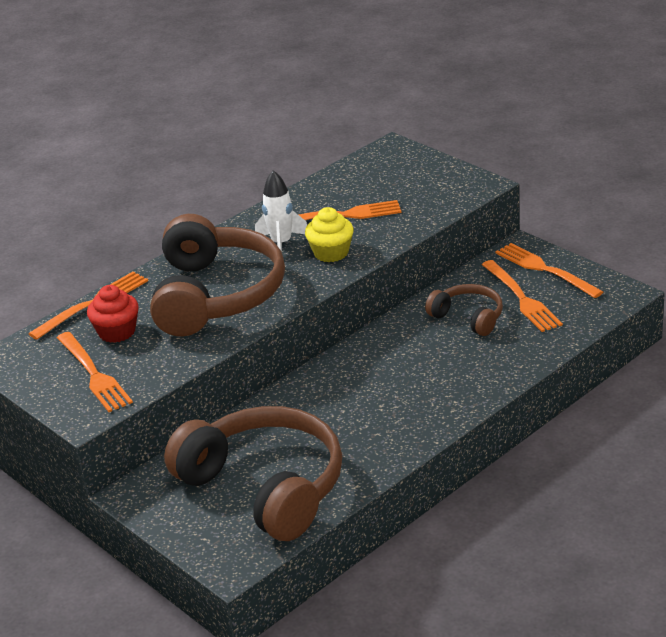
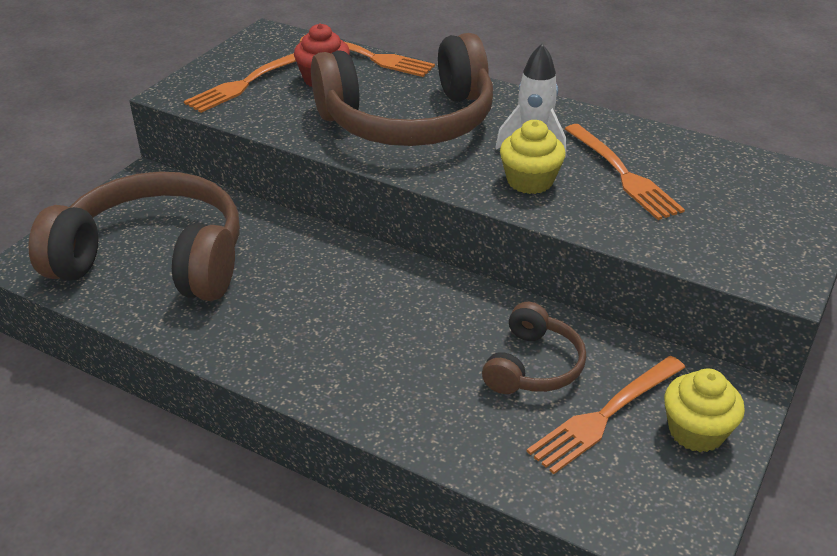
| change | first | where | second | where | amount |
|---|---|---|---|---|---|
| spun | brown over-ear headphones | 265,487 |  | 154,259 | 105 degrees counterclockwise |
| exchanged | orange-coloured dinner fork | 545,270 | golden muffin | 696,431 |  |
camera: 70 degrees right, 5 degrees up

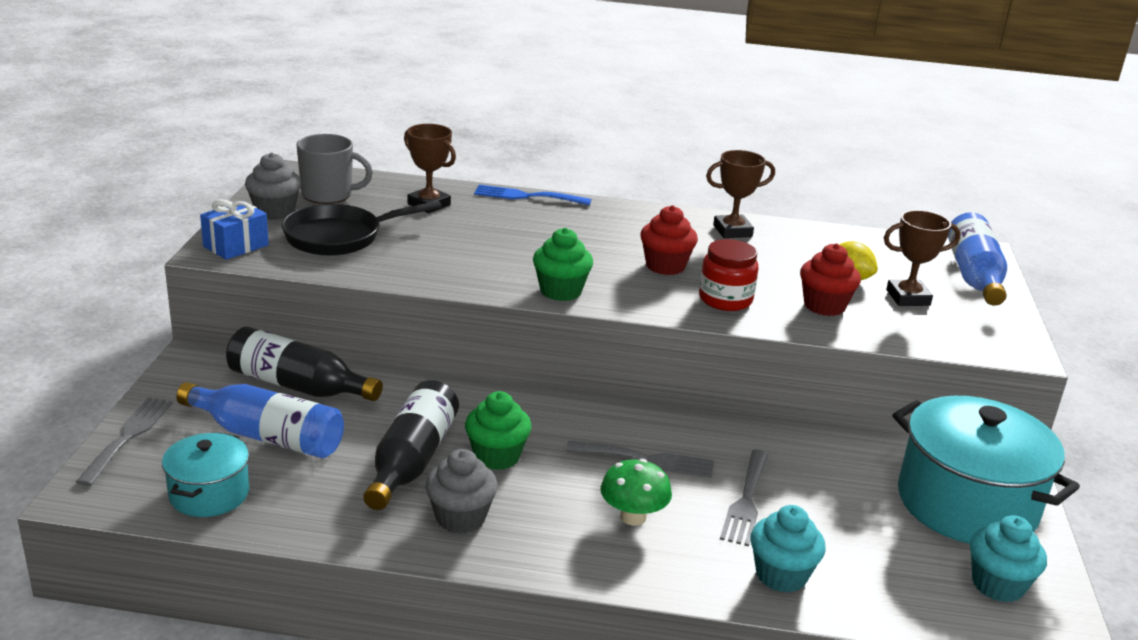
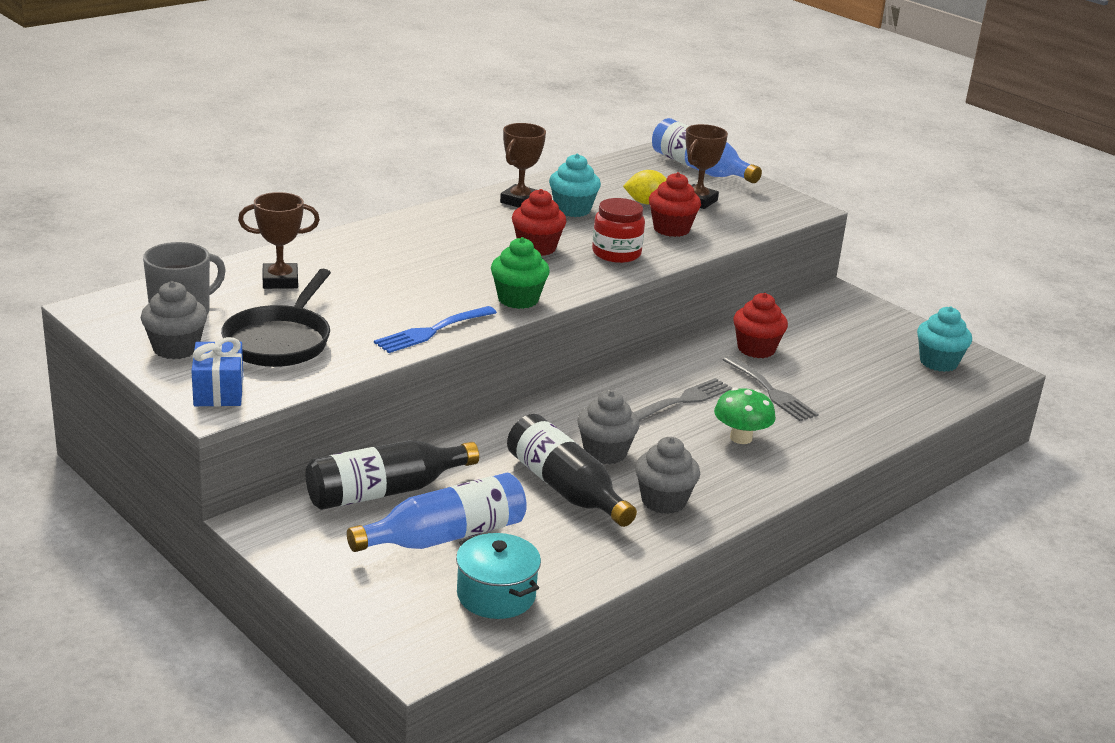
| change | first | where | second | where | amount |
|---|---|---|---|---|---|
| missing | gray dinner fork | 128,436 |  |  |  |
| colour | leaf-green muffin | 496,456 | gray muffin | 605,453 |  |
| relocated | blue dinner fork | 527,196 |  | 432,331 |  |
| relocated | turquoise muffin | 781,575 |  | 572,210 |  |
| missing | turquoise pot | 966,503 |  |  |  |
| appeared |  |  | red muffin | 756,349 |  |
camera: 50 degrees left, 0 degrees up

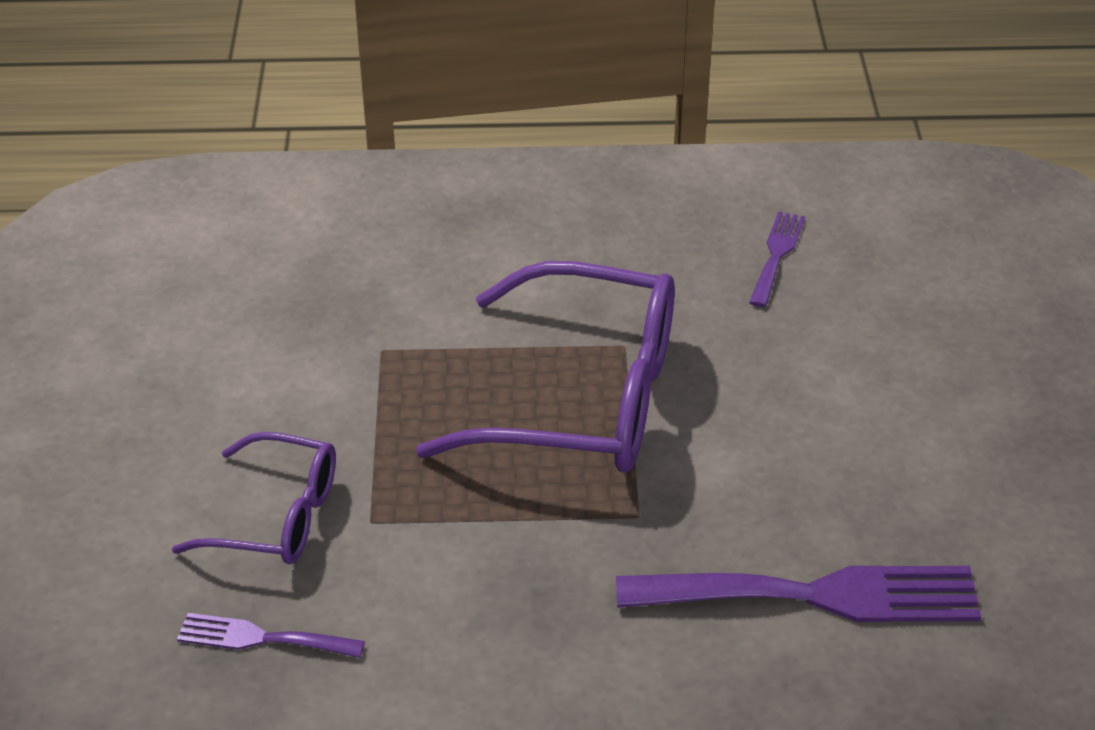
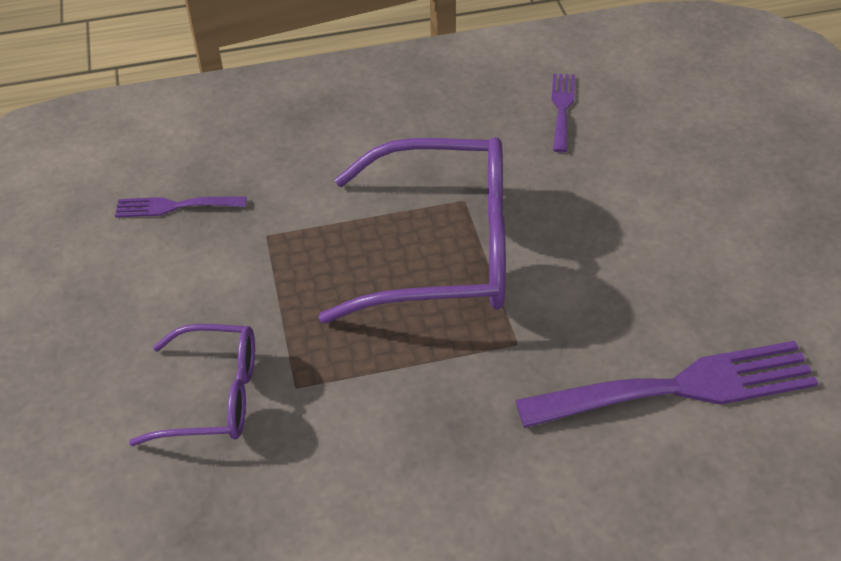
| change | first | where | second | where | amount |
|---|---|---|---|---|---|
| relocated | purple dinner fork | 261,638 |  | 174,206 |  |
camera: 10 degrees left, 5 degrees up

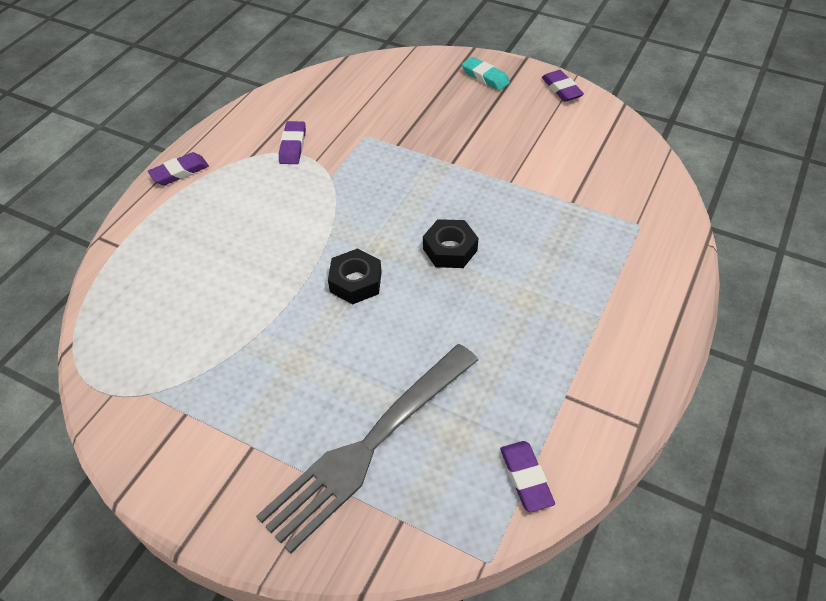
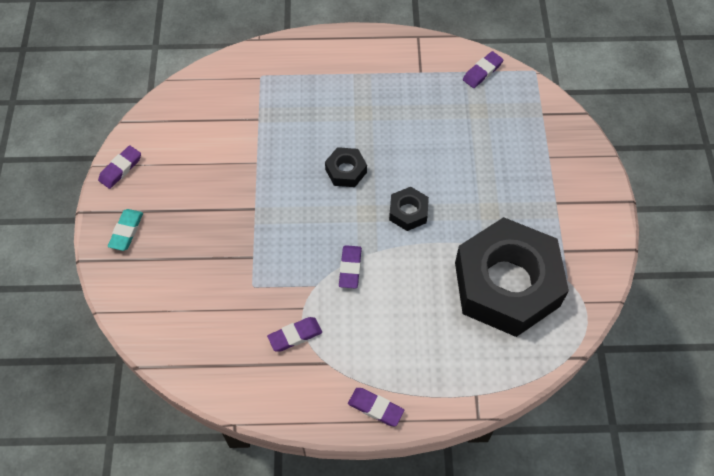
| change | first | where | second | where | amount |
|---|---|---|---|---|---|
| missing | gray dinner fork | 369,446 |  |  |  |
| appeared |  |  | purple eraser | 350,268 |  |
| appeared |  |  | black nut | 507,284 |  |
camera: 120 degrees left, 10 degrees up

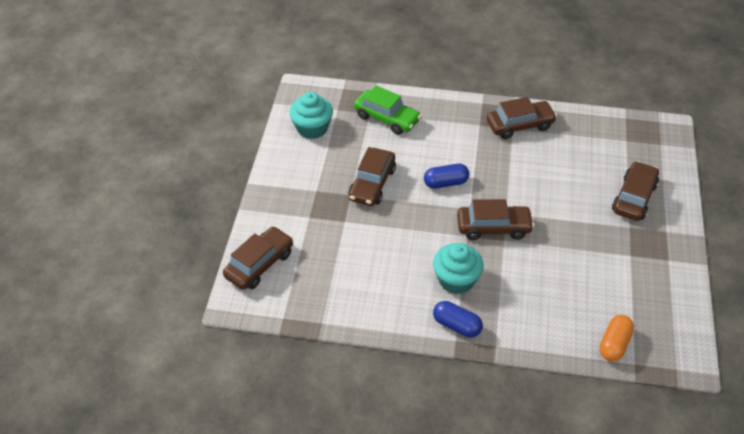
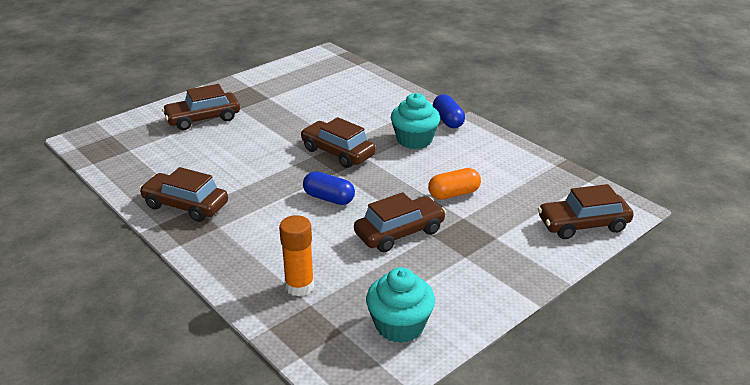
| change | first | where | second | where | amount |
|---|---|---|---|---|---|
| exchanged | leaf-green automobile | 387,118 | orange-coloured stick of glue | 299,286 |  |
| relocated | orange-coloured capsule | 614,344 |  | 453,194 |  |
camera: 140 degrees left, 15 degrees down

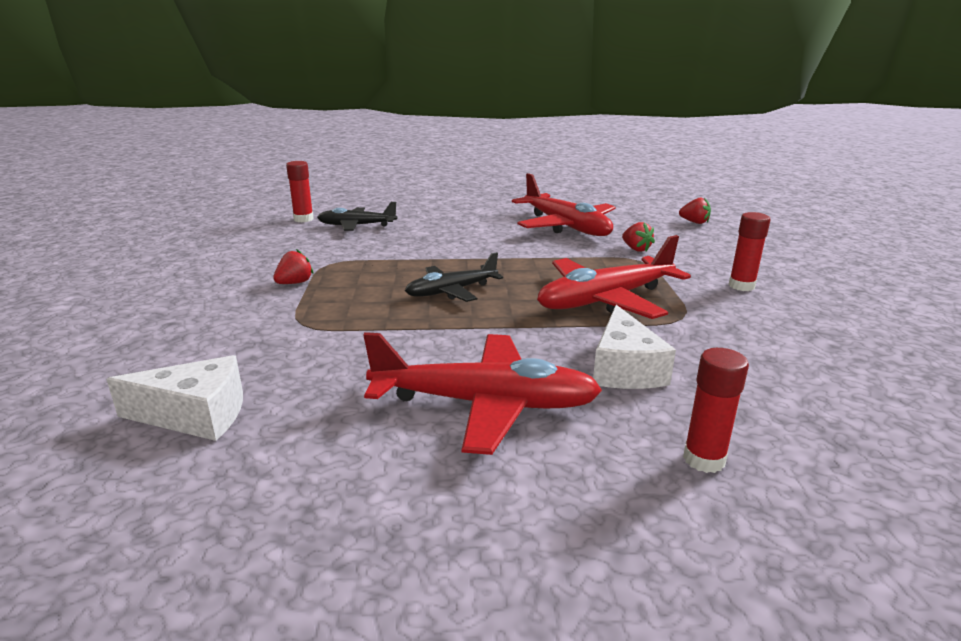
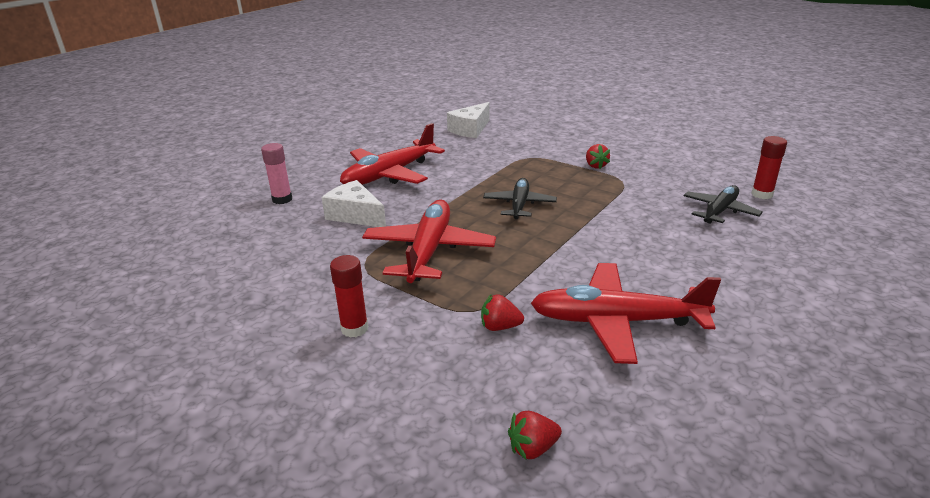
| change | first | where | second | where | amount |
|---|---|---|---|---|---|
| colour | red stick of glue | 704,459 | pink stick of glue | 282,199 |  |
camera: 130 degrees right, 5 degrees up

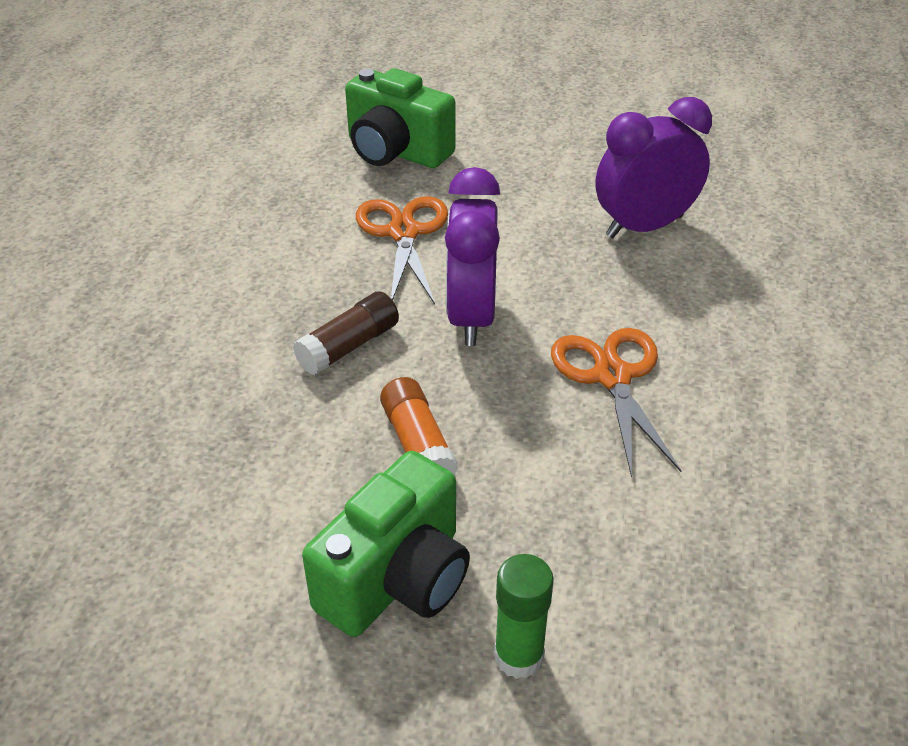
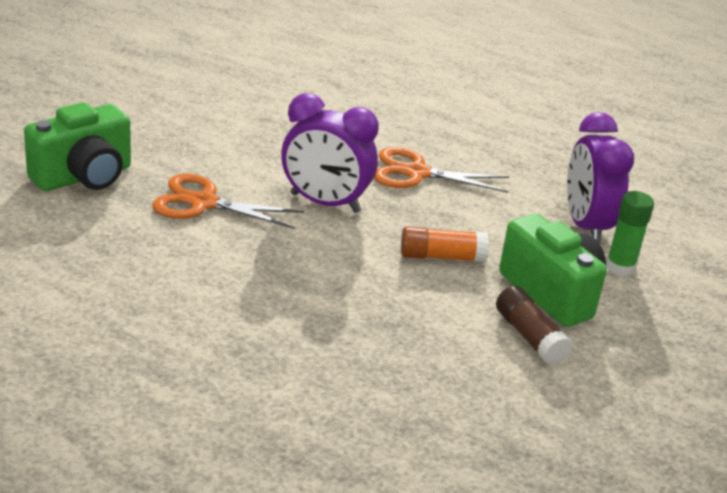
| change | first | where | second | where | amount |
|---|---|---|---|---|---|
| relocated | brown stick of glue | 349,346 |  | 529,337 |  |
| relocated | purple bedside clock | 644,226 |  | 585,226 |  |
camera: 75 degrees left, 10 degrees down

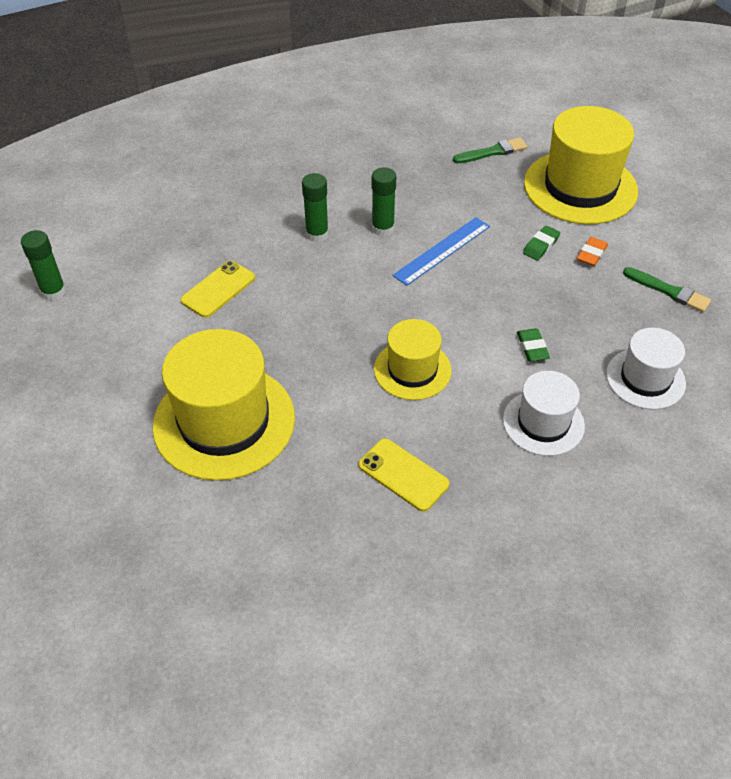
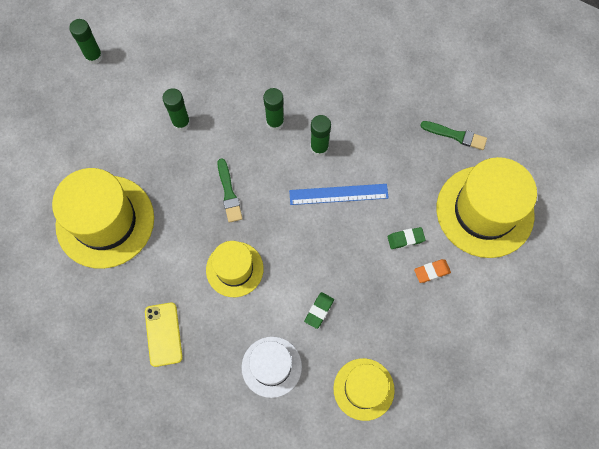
| change | first | where | second | where | amount |
|---|---|---|---|---|---|
| exchanged | golden mobile phone | 218,289 | leaf-green stick of glue | 181,123 |  |
| colour | pure white hat | 645,378 | golden hat | 363,389 |  |
| relocated | leaf-green brush | 668,291 |  | 229,193 |  |
camera: 40 degrees right, 20 degrees up

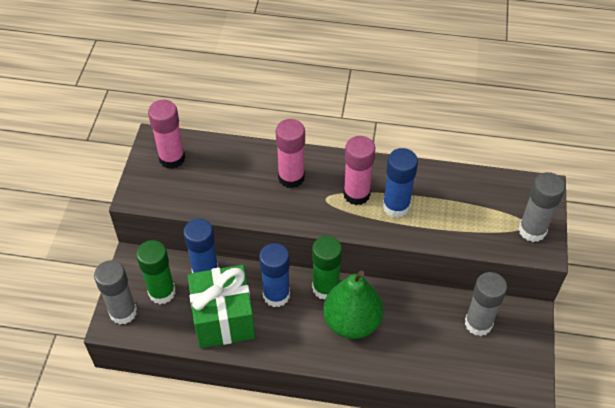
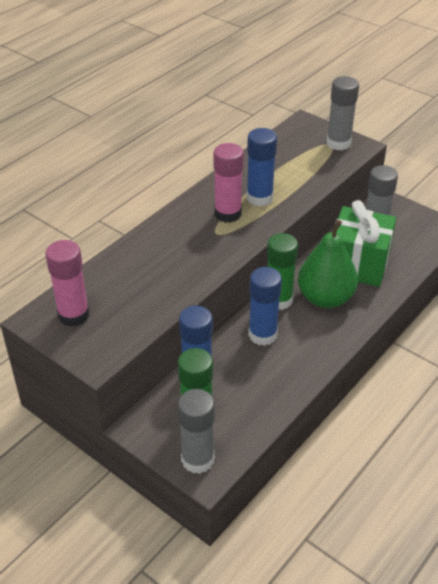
| change | first | where | second | where | amount |
|---|---|---|---|---|---|
| relocated | leaf-green gift | 223,319 |  | 358,264 |  |
| missing | pink stick of glue | 291,177 |  |  |  |
camera: 60 degrees left, 10 degrees down

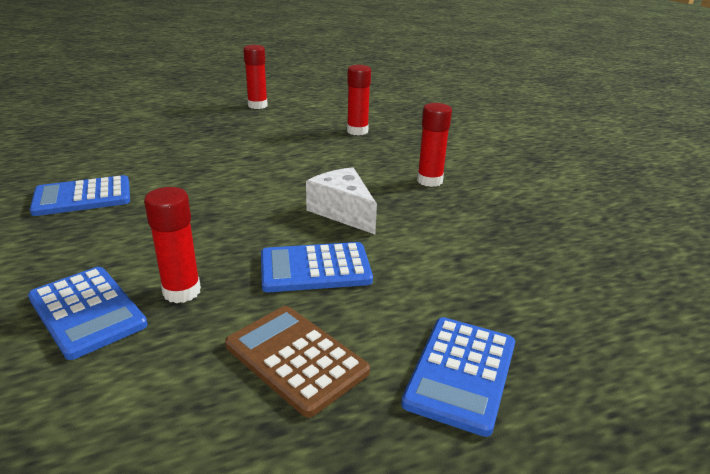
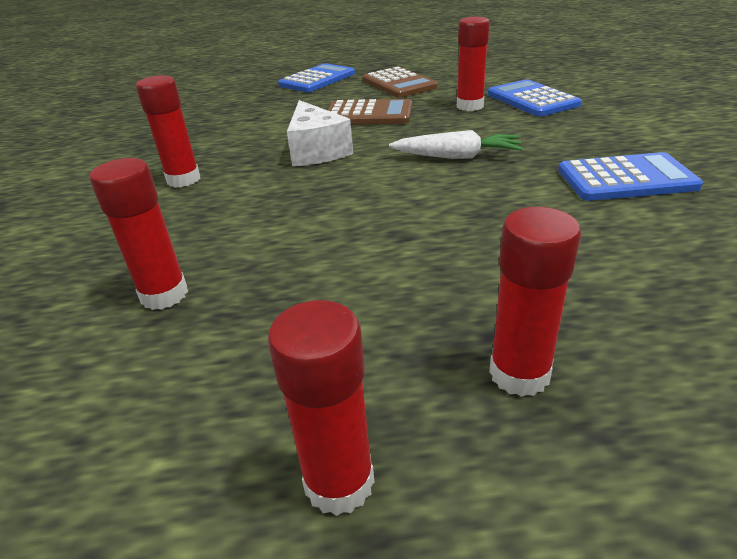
| change | first | where | second | where | amount |
|---|---|---|---|---|---|
| colour | blue pocket calculator | 315,268 | brown pocket calculator | 368,114 |  |
| appeared |  |  | pure white toy carrot | 457,156 |  |
| appeared |  |  | red stick of glue | 519,374 |  |
camera: 160 degrees left, 5 degrees up

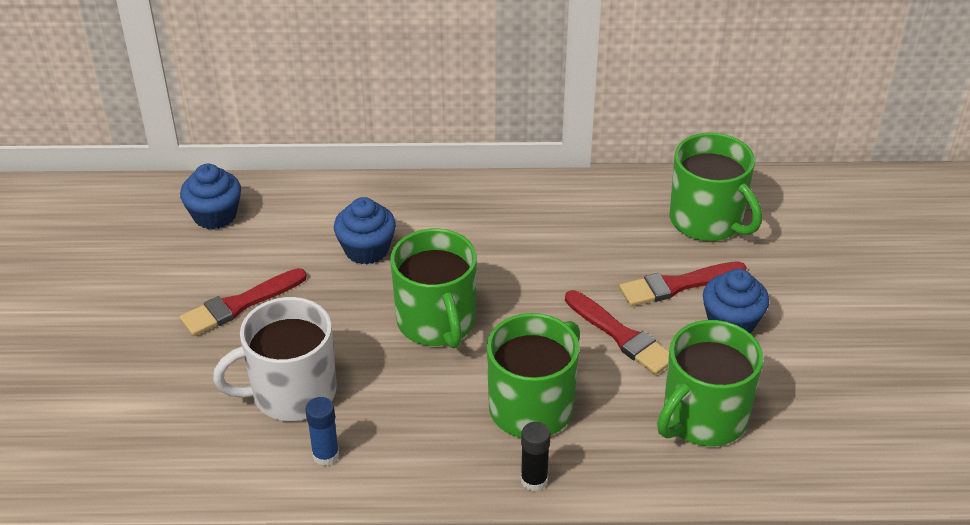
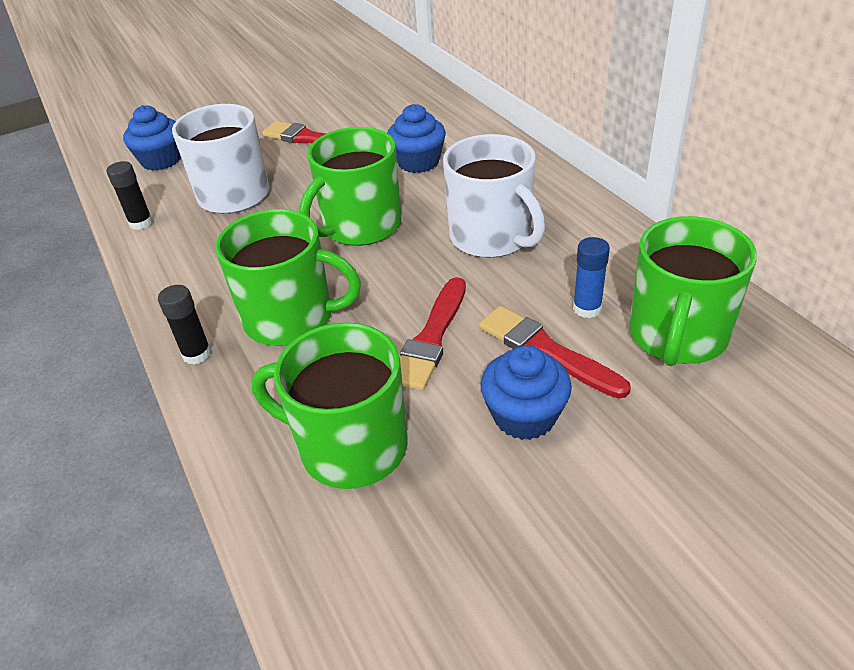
| change | first | where | second | where | amount |
|---|---|---|---|---|---|
| relocated | blue muffin | 215,215 |  | 161,160 |  |
| relocated | blue stick of glue | 325,455 |  | 587,308 |  |
| appeared |  |  | black stick of glue | 141,223 |  |
| appeared |  |  | pure white coffee mug | 492,237 |  |
camera: 65 degrees right, 0 degrees up

